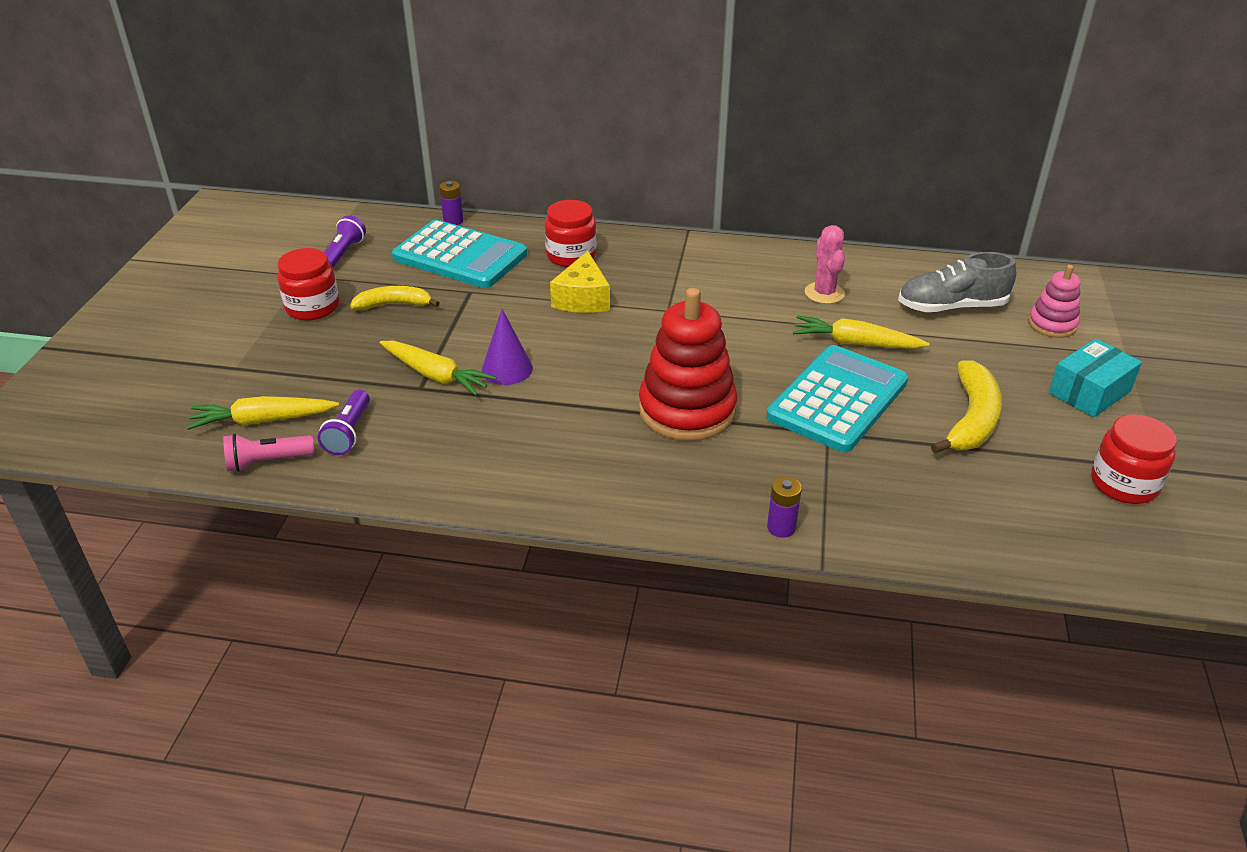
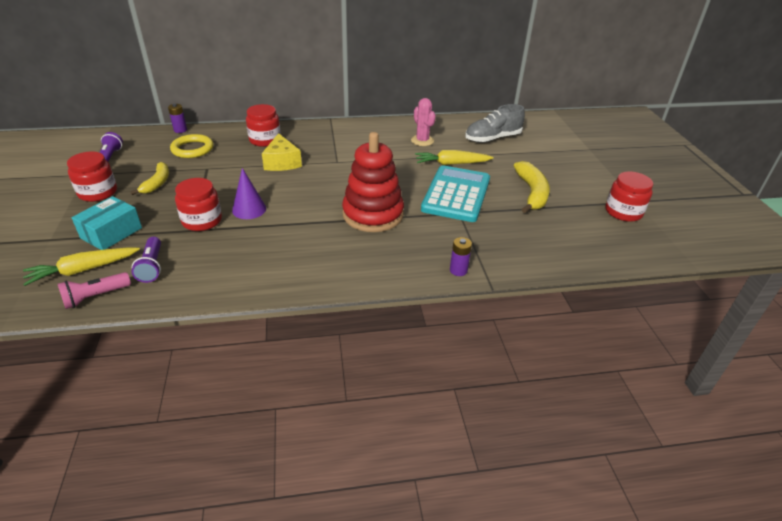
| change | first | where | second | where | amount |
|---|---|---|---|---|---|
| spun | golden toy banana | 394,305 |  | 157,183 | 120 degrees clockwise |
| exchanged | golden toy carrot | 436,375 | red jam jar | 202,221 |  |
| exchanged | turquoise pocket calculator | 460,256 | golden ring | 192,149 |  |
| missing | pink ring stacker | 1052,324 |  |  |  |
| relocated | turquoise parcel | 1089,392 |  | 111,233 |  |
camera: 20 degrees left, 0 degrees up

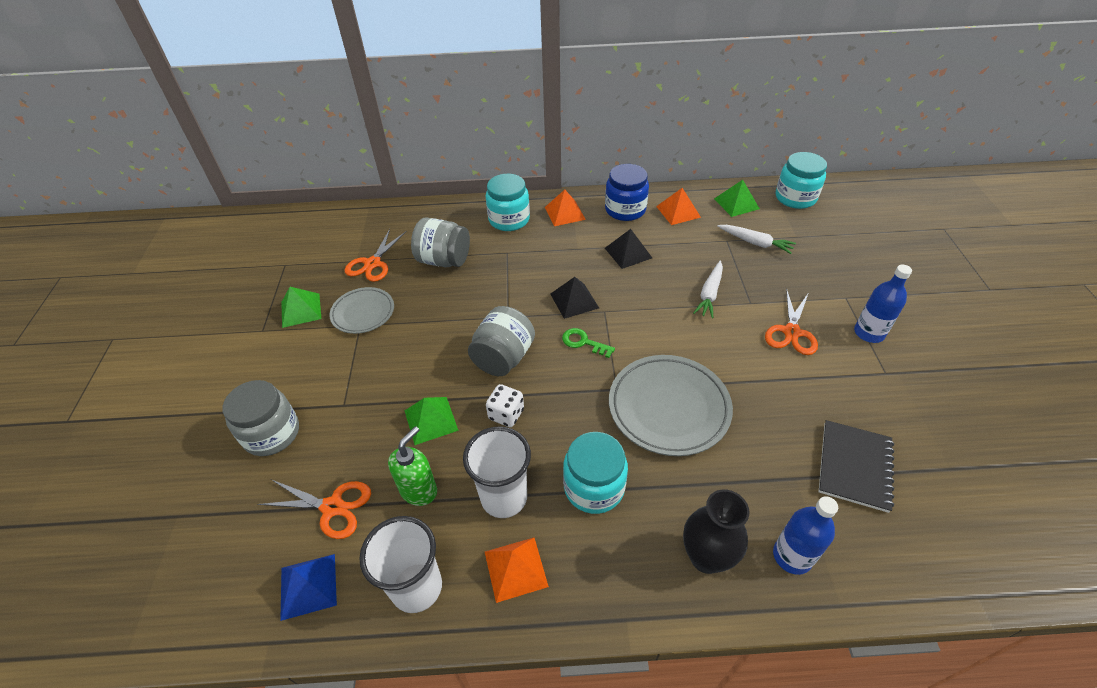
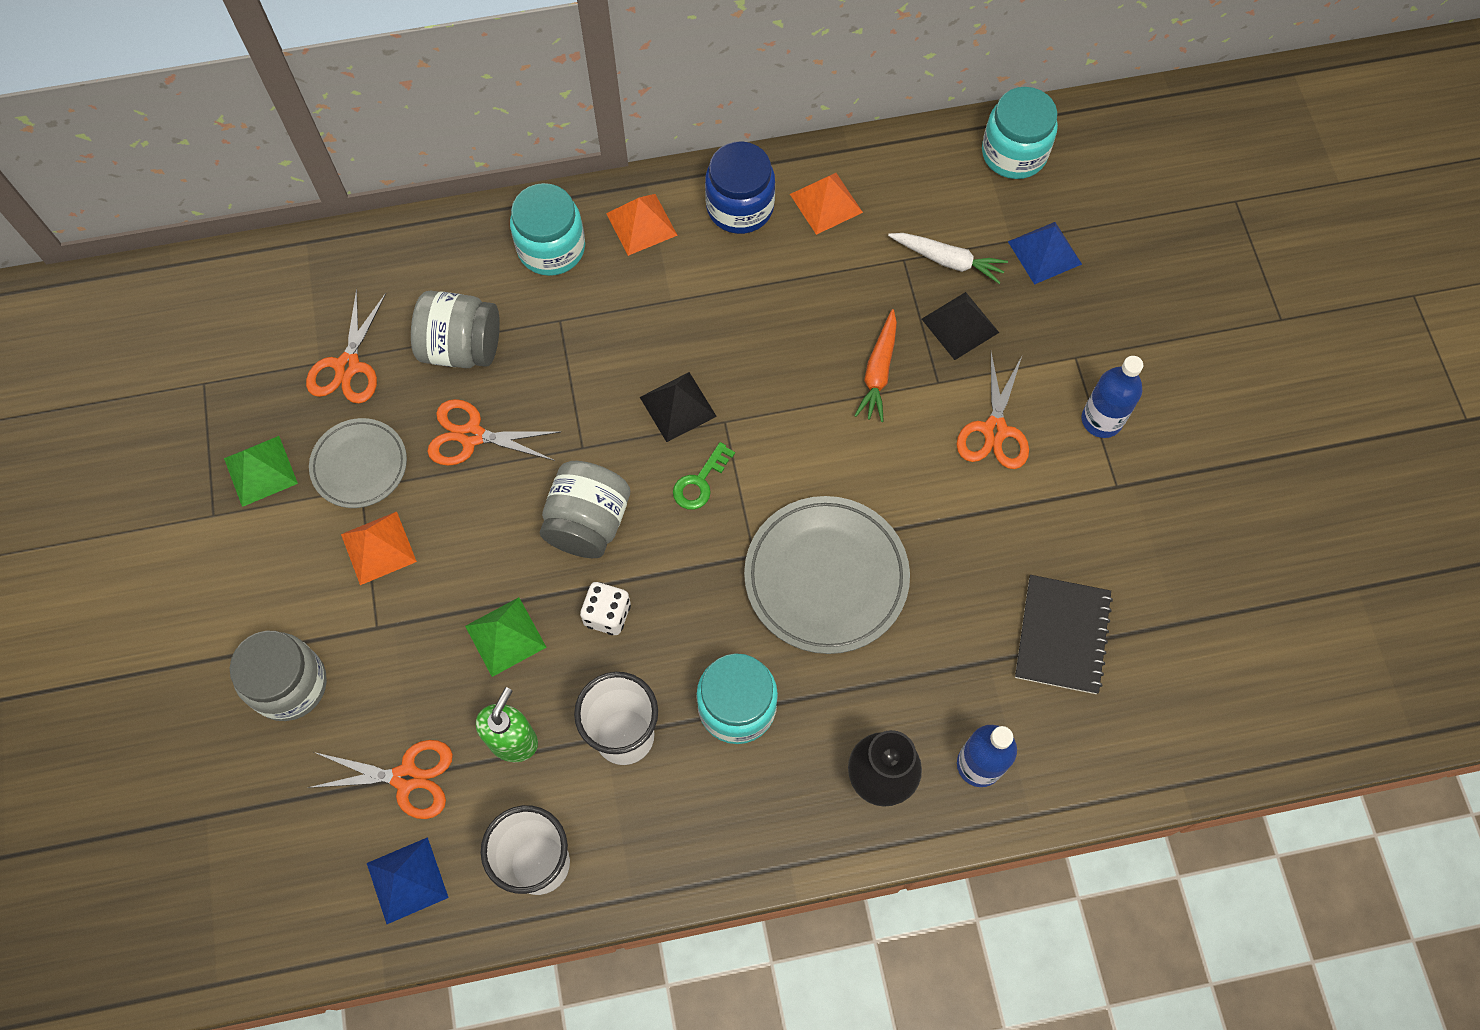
| change | first | where | second | where | amount |
|---|---|---|---|---|---|
| relocated | orange-coloured solid pyramid | 515,568 |  | 378,547 |  |
| spun | leaf-green key | 583,342 |  | 700,482 | 75 degrees counterclockwise |
| relocated | black solid pyramid | 628,253 |  | 960,325 |  |
| colour | pure white toy carrot | 709,294 | orange-coloured toy carrot | 878,372 |  |
| missing | leaf-green solid pyramid | 736,203 |  |  |  |
| appeared |  |  | orange-coloured pair of scissors | 472,436 |  |
| appeared |  |  | blue solid pyramid | 1044,252 |  |
camera: 10 degrees left, 20 degrees up

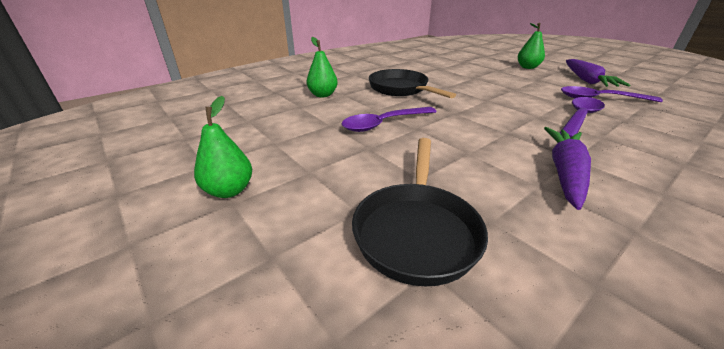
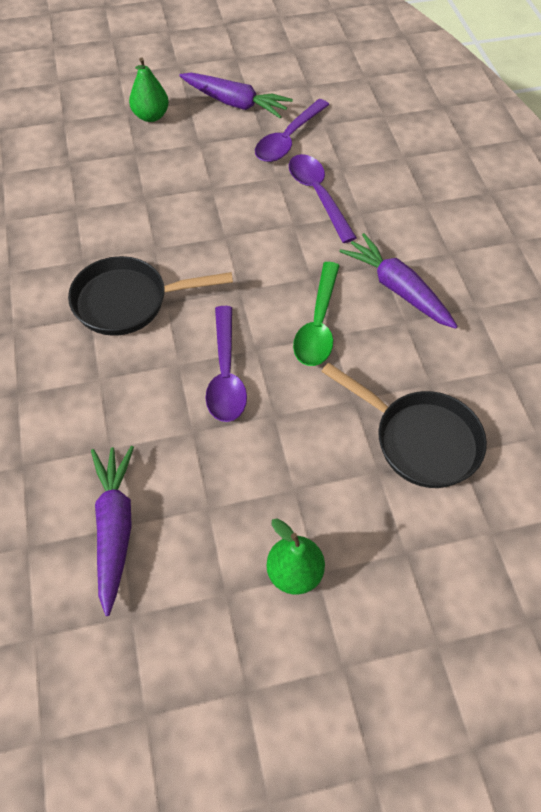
| change | first | where | second | where | amount |
|---|---|---|---|---|---|
| missing | leaf-green toy pear | 323,95 |  |  |  |
| appeared |  |  | purple toy carrot | 114,527 |  |
| appeared |  |  | leaf-green spoon | 318,324 |  |
camera: 65 degrees left, 25 degrees up

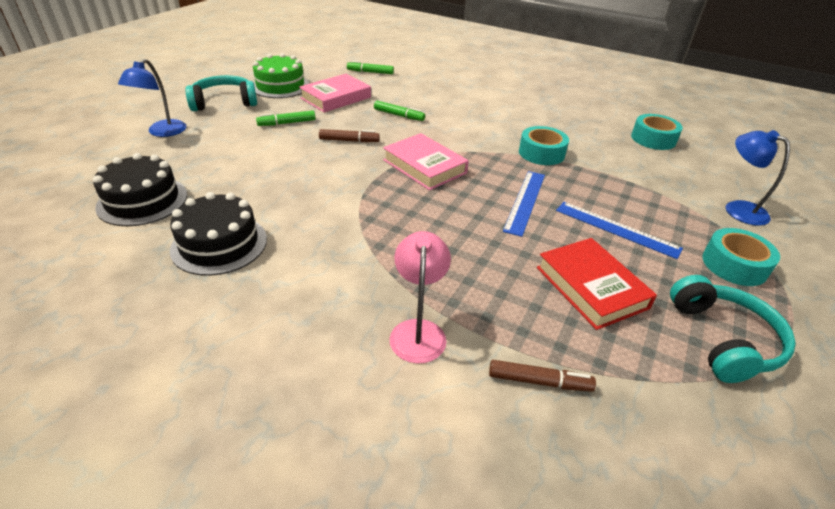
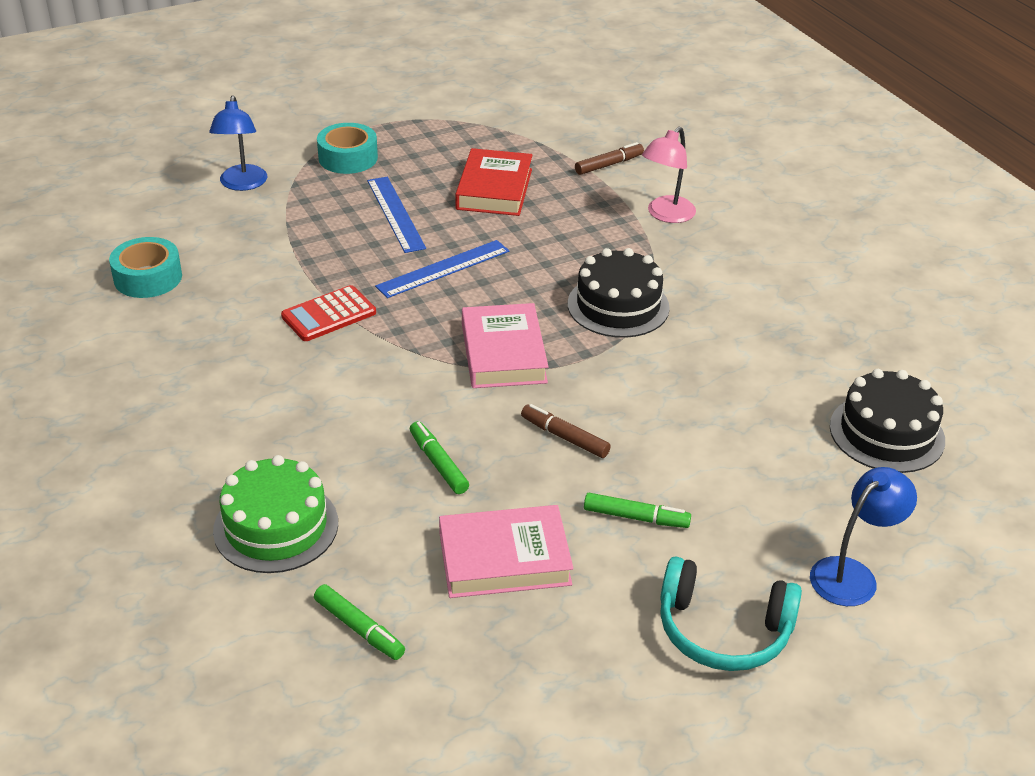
| change | first | where | second | where | amount |
|---|---|---|---|---|---|
| relocated | black gateau | 219,244 |  | 618,306 |  |
| relocated | leaf-green gateau | 280,86 |  | 276,526 |  |
| spun | brown felt pen | 539,381 |  | 609,165 | 105 degrees clockwise |
| exchanged | turquoise sticky tape | 541,153 | red pocket calculator | 329,314 |  |
| missing | turquoise over-ear headphones | 723,339 |  |  |  |
camera: 145 degrees left, 0 degrees up

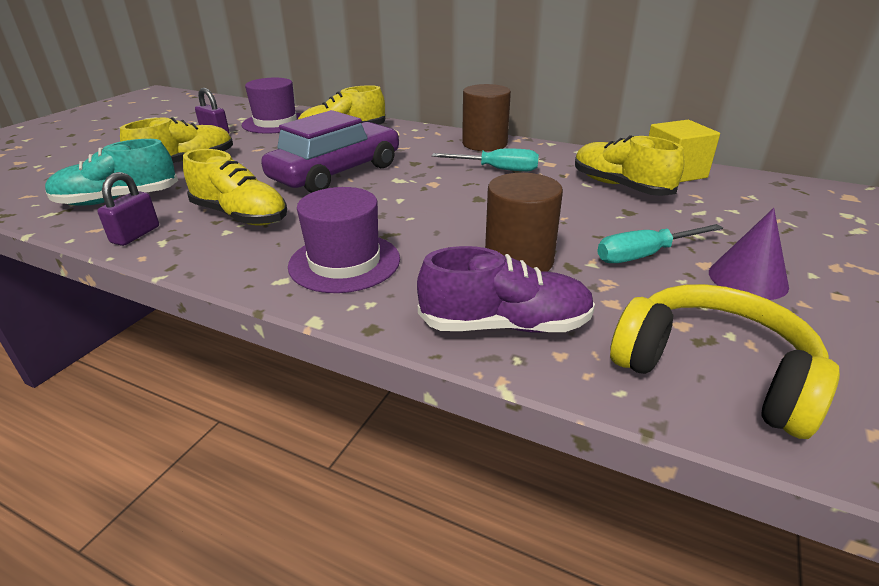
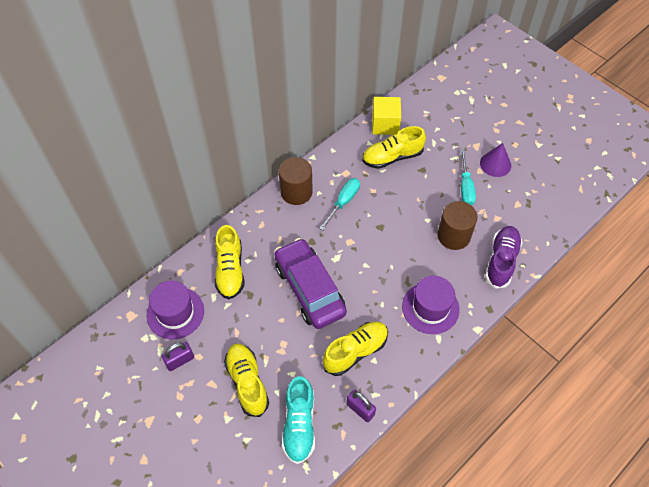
| change | first | where | second | where | amount |
|---|---|---|---|---|---|
| missing | golden over-ear headphones | 713,372 |  |  |  |
camera: 70 degrees left, 25 degrees up

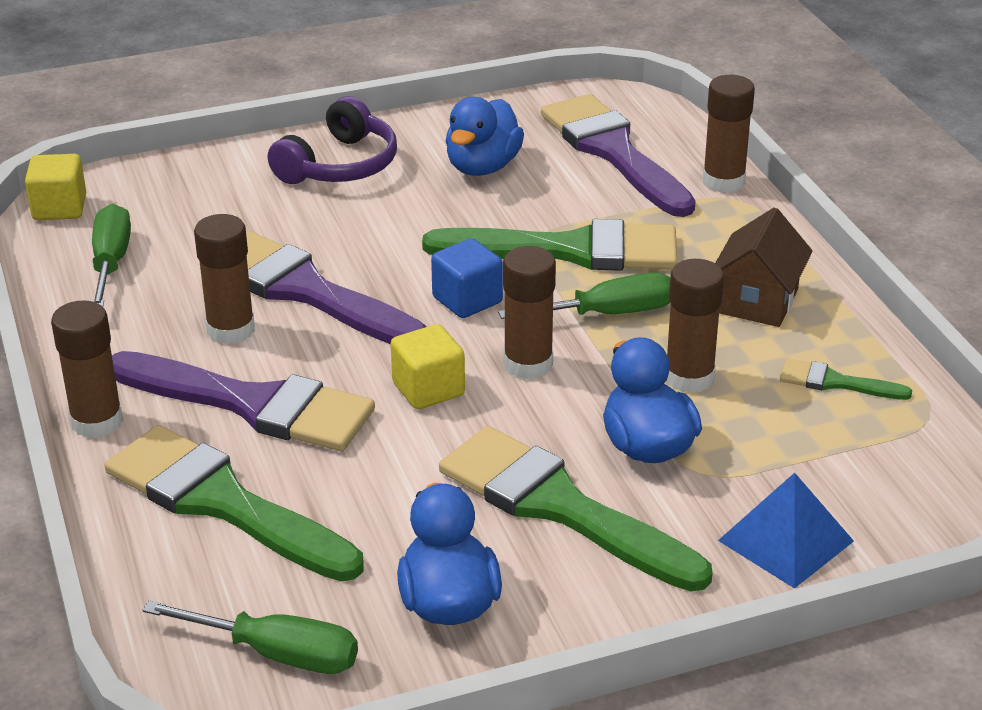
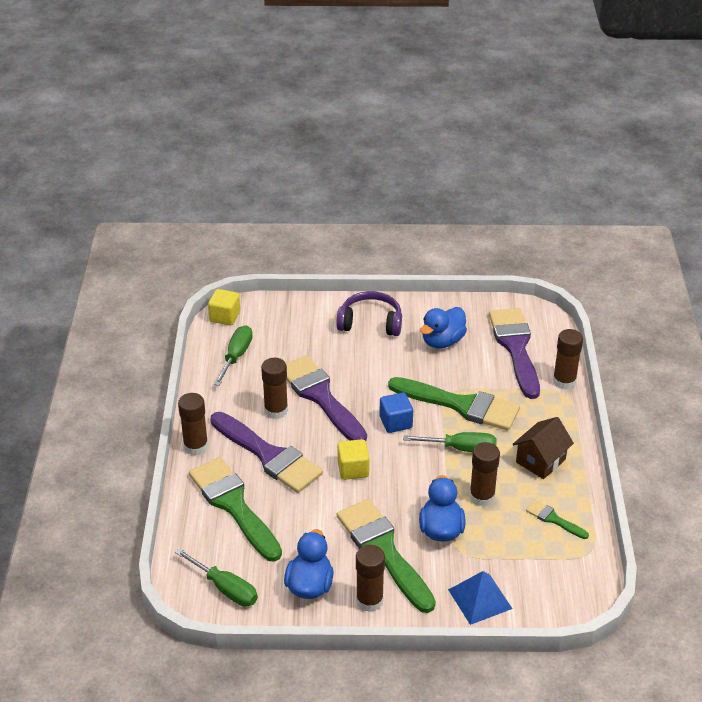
| change | first | where | second | where | amount |
|---|---|---|---|---|---|
| spun | purple over-ear headphones | 339,165 |  | 370,322 | 135 degrees counterclockwise |
| relocated | brown stick of glue | 528,364 |  | 369,600 |  |
camera: 20 degrees right, 5 degrees up

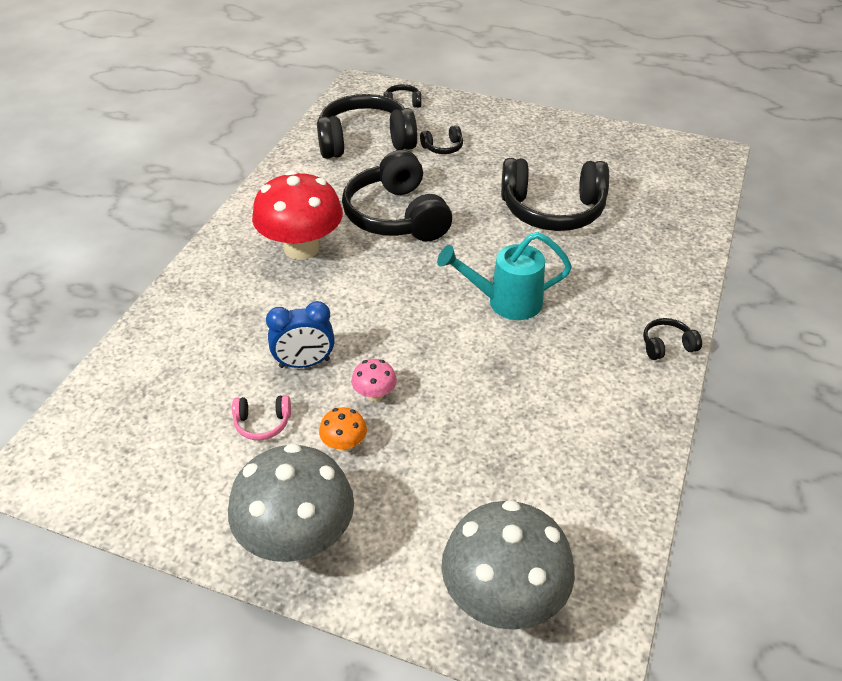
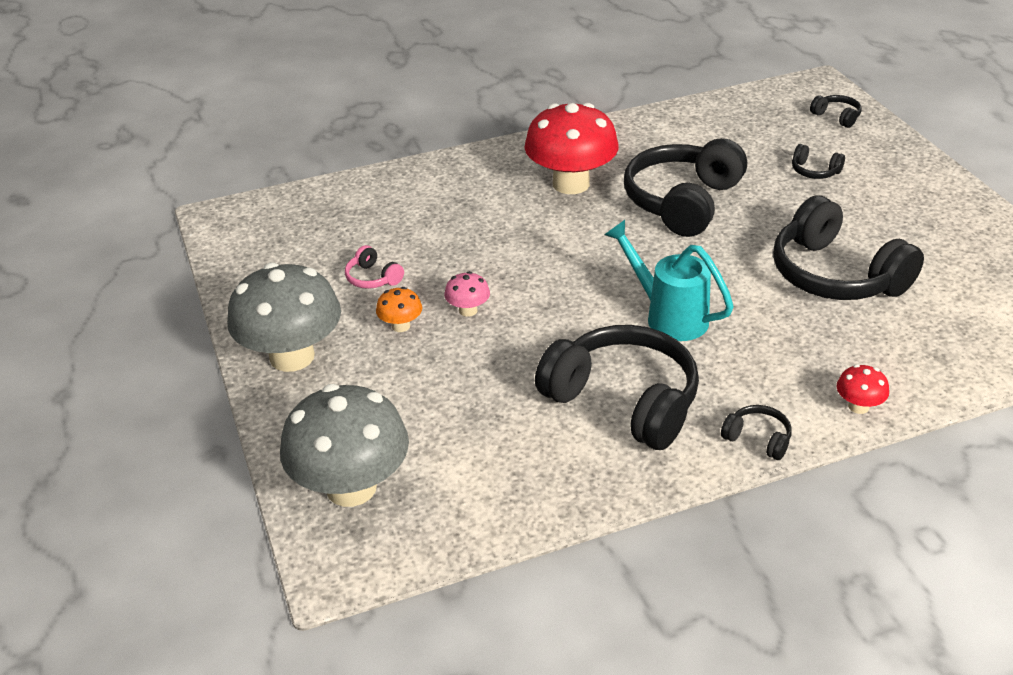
| change | first | where | second | where | amount |
|---|---|---|---|---|---|
| missing | blue bedside clock | 304,363 |  |  |  |
| relocated | black over-ear headphones | 365,141 |  | 623,401 |  |
| appeared |  |  | red toadstool | 858,406 |  |
camera: 50 degrees right, 5 degrees down

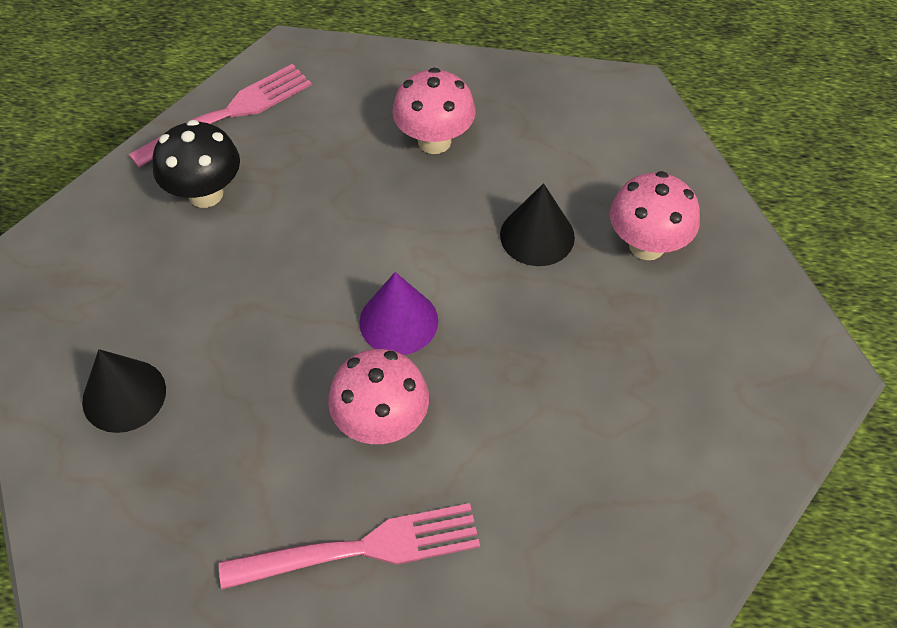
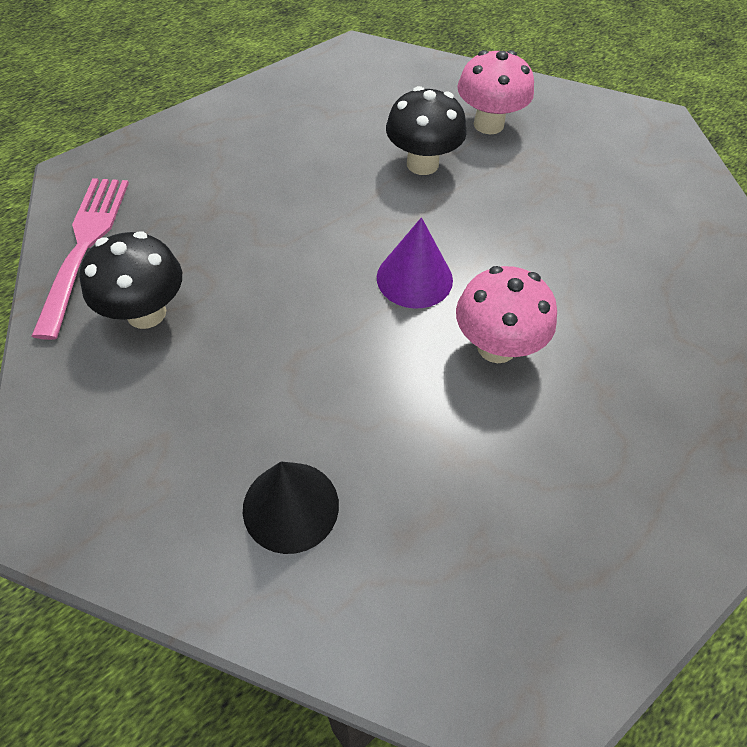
| change | first | where | second | where | amount |
|---|---|---|---|---|---|
| missing | pink dinner fork | 360,549 |  |  |  |
| missing | pink toadstool | 434,141 |  |  |  |
| exchanged | black solid cone | 537,236 | black toadstool | 422,164 |  |
camera: 50 degrees left, 0 degrees up

